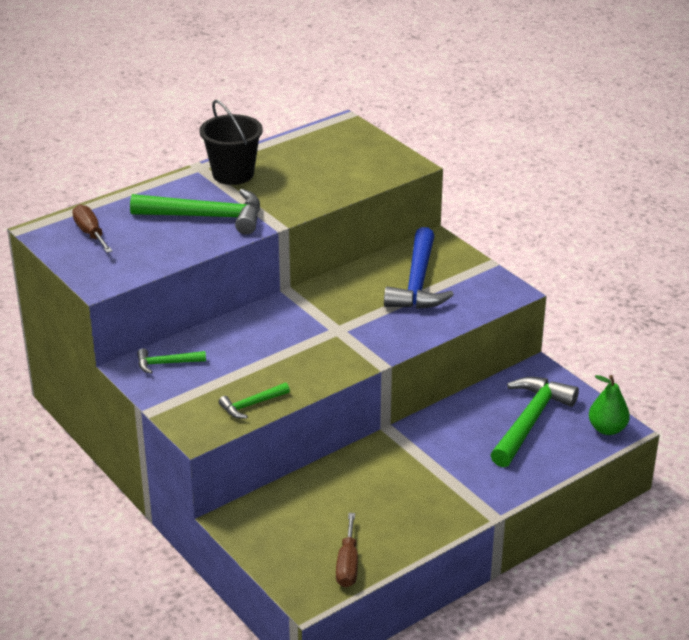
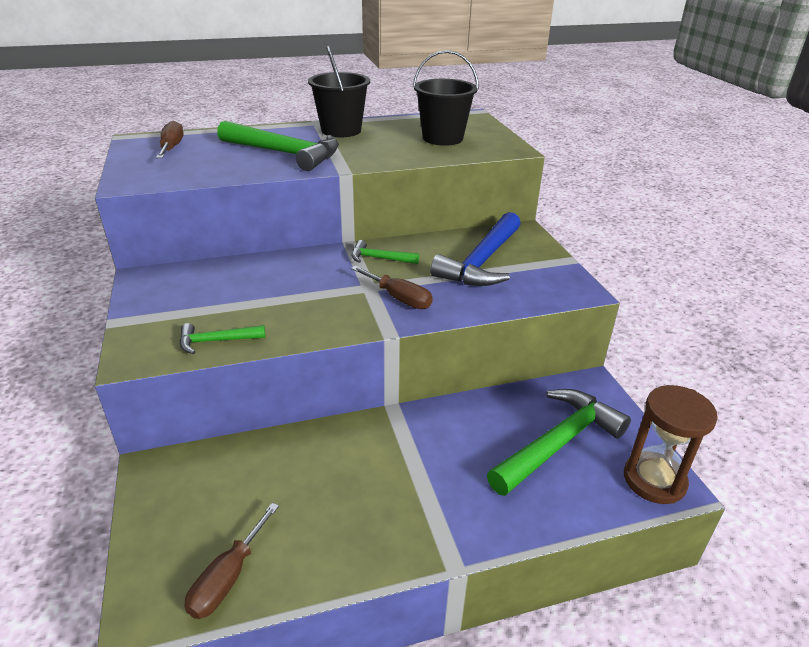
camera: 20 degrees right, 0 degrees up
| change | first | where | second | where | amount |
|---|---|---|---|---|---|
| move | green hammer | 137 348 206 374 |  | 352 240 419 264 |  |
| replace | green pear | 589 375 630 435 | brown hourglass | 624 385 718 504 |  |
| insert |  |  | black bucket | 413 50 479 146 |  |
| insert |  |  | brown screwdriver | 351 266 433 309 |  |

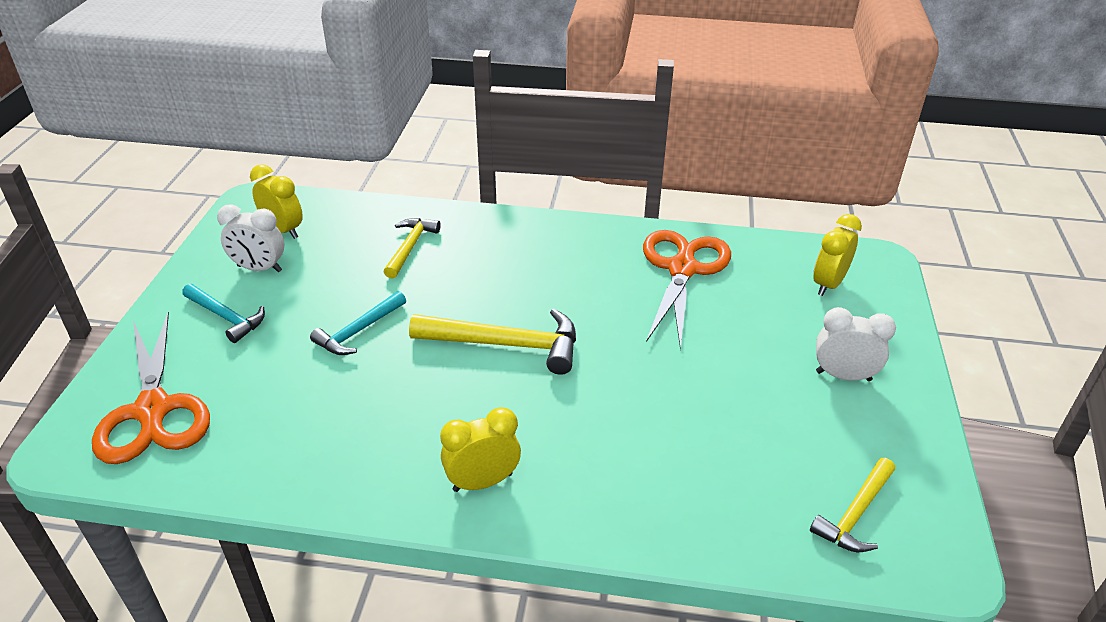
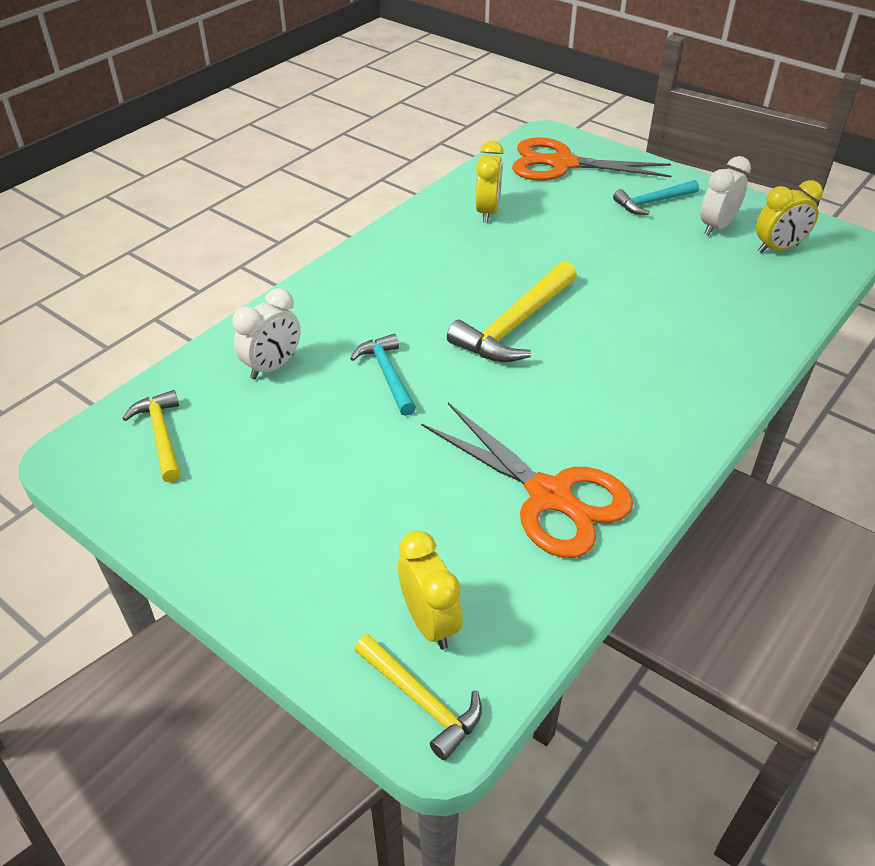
camera: 120 degrees right, 5 degrees up
| change | first | where | second | where | amount |
|---|---|---|---|---|---|
| move | yellow hammer | 384 218 441 279 |  | 354 634 482 760 |  |
| move | turquoise hammer | 310 291 406 355 |  | 350 334 416 416 |  |
| move | white clock | 816 307 896 381 |  | 232 288 301 380 |  |
| move | yellow clock | 440 407 521 492 |  | 476 140 504 223 |  |

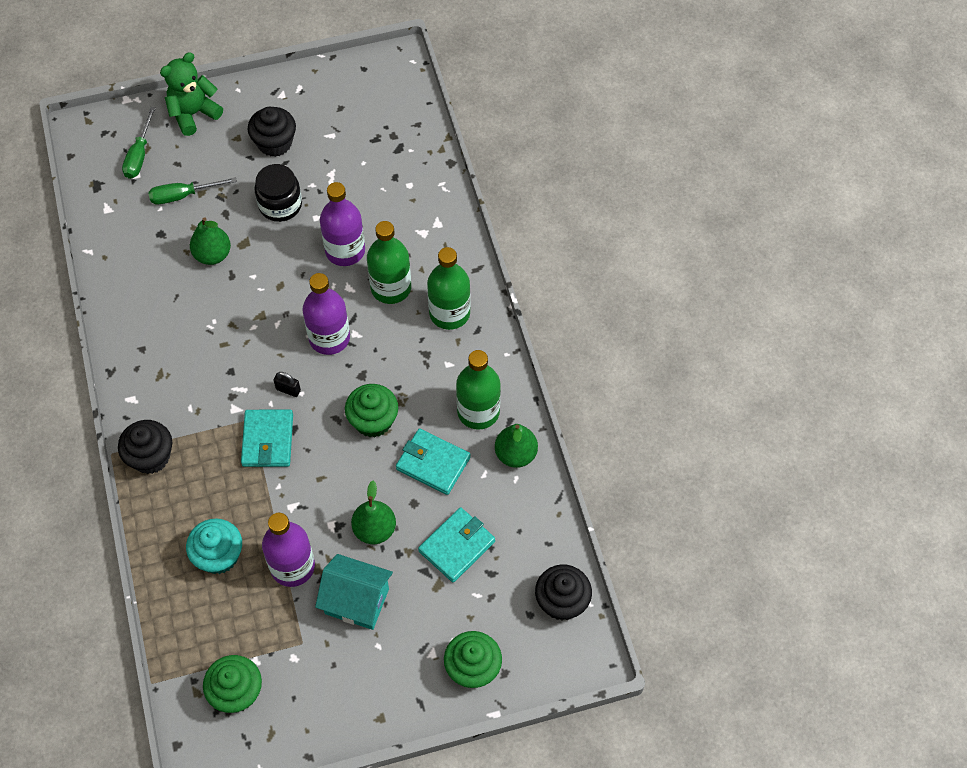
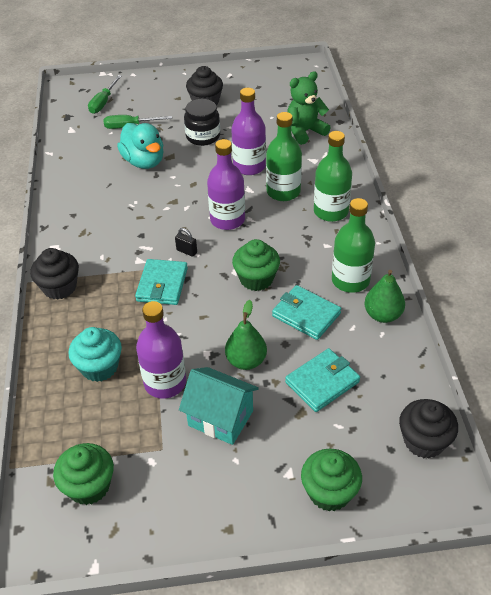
camera: 10 degrees right, 15 degrees down
| change | first | where | second | where | amount |
|---|---|---|---|---|---|
| move | green teddy bear | 160 52 223 136 |  | 287 71 331 145 |  |
| replace | green pear | 190 217 231 265 | turquoise duck | 117 123 164 169 |  |

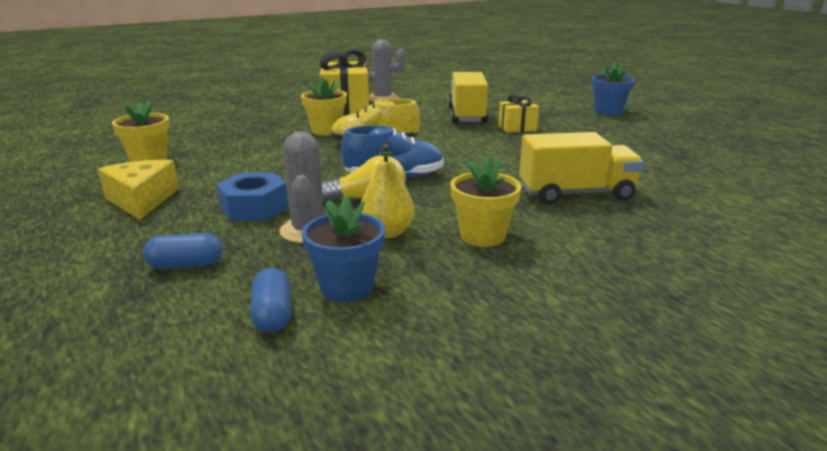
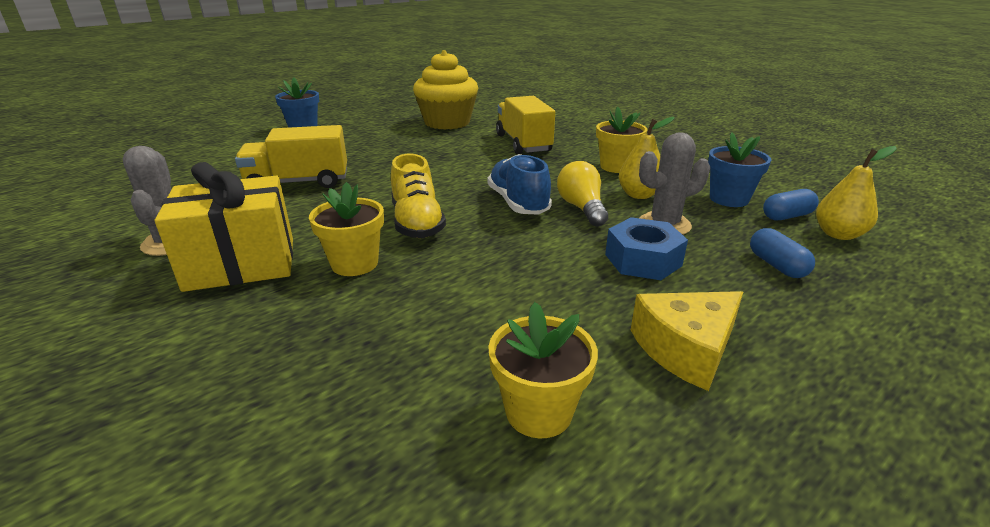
camera: 100 degrees left, 5 degrees up
| change | first | where | second | where | amount |
|---|---|---|---|---|---|
| delete | yellow gift | 498 94 539 133 |  |  |  |
| insert |  |  | yellow cupcake | 413 50 478 130 |  |
| insert |  |  | yellow pear | 816 146 897 240 |  |

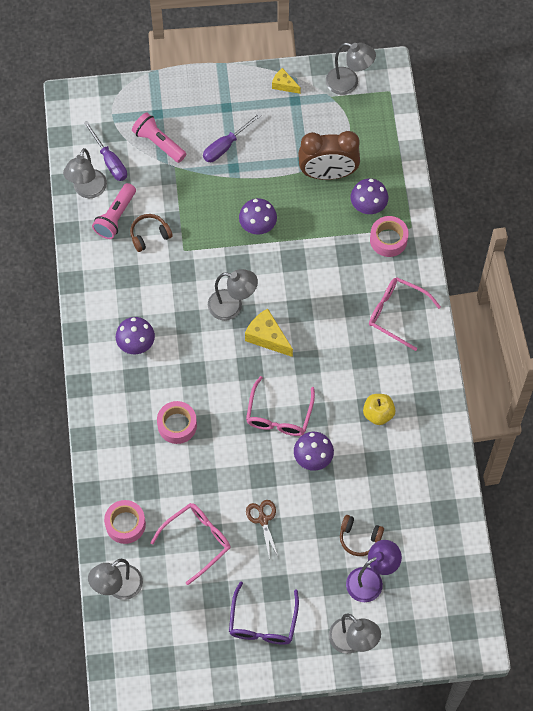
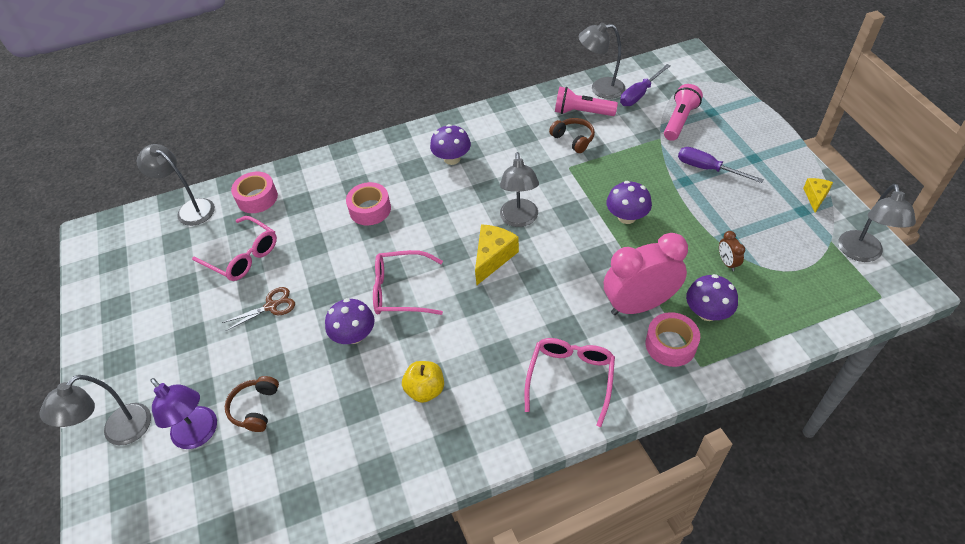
camera: 80 degrees right, 15 degrees down
| change | first | where | second | where | amount |
|---|---|---|---|---|---|
| resize | brown clock | 298 131 360 180 |  | 719 231 745 271 | x0.41 |
| delete | purple glasses | 229 581 299 645 |  |  |  |
| insert |  |  | pink clock | 604 233 688 315 |  |

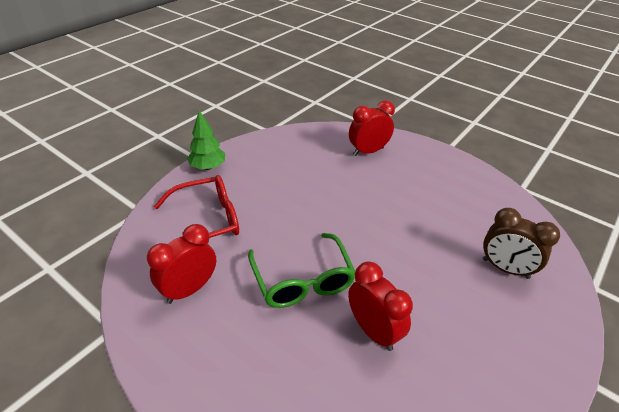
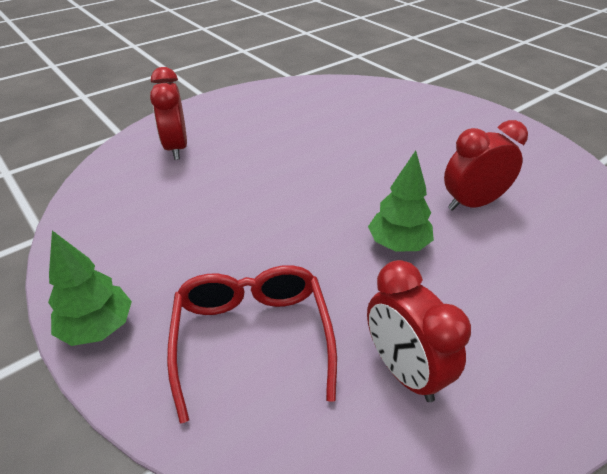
camera: 75 degrees left, 0 degrees up
| change | first | where | second | where | amount |
|---|---|---|---|---|---|
| delete | brown clock | 483 208 560 279 |  |  |  |
| replace | green glasses | 248 233 355 308 | green tree | 368 150 434 252 |  |

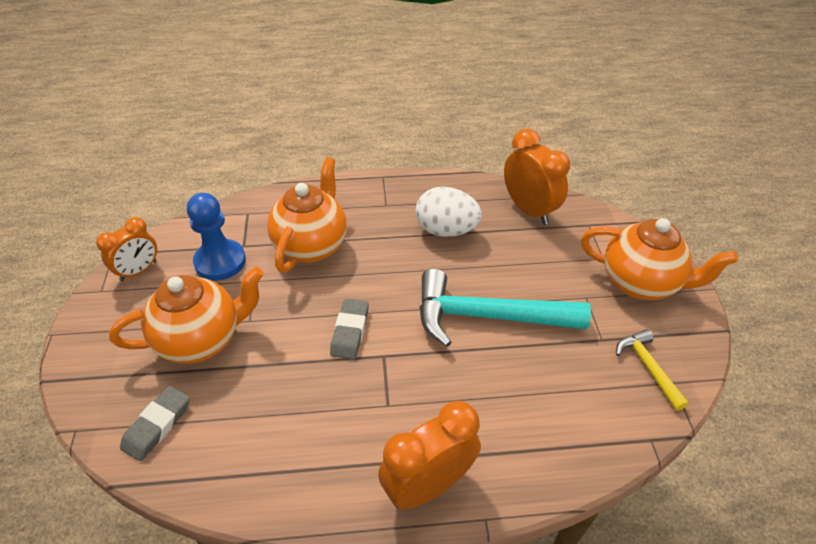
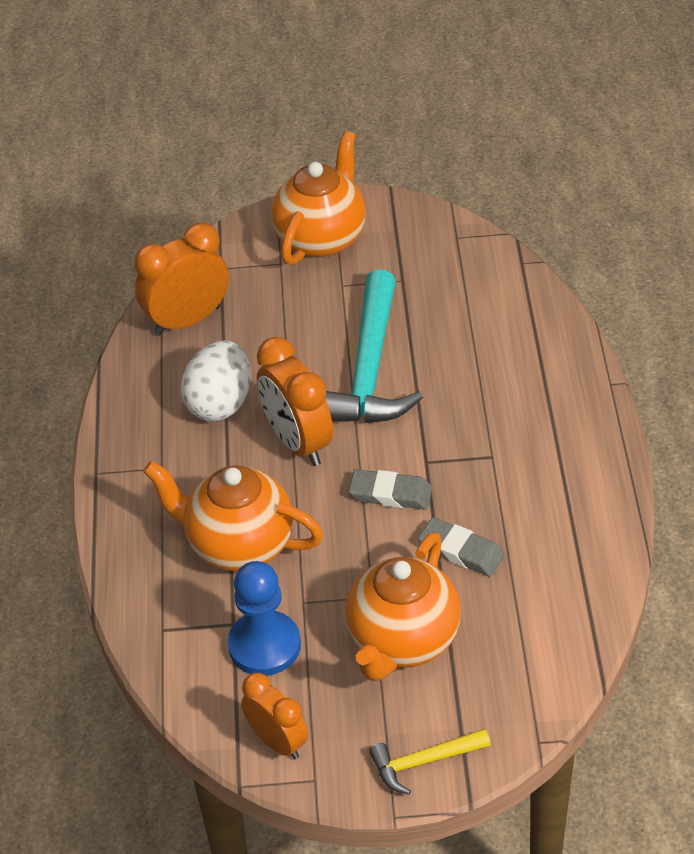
camera: 85 degrees left, 0 degrees up
| change | first | where | second | where | amount |
|---|---|---|---|---|---|
| rotate | orange teapot | 109 267 264 364 |  | 346 532 461 681 | 135 degrees counterclockwise |
| move | yellow hammer | 616 329 689 411 |  | 369 728 491 795 |  |
| move | grey eraser | 120 386 190 461 |  | 418 517 504 576 |  |
| move | orange clock | 378 401 481 509 |  | 257 337 333 466 |  |

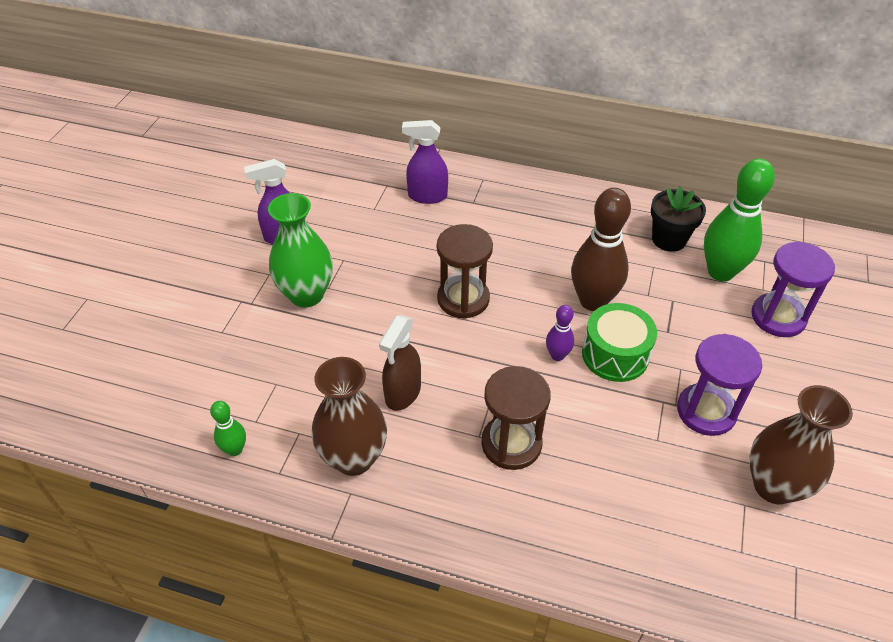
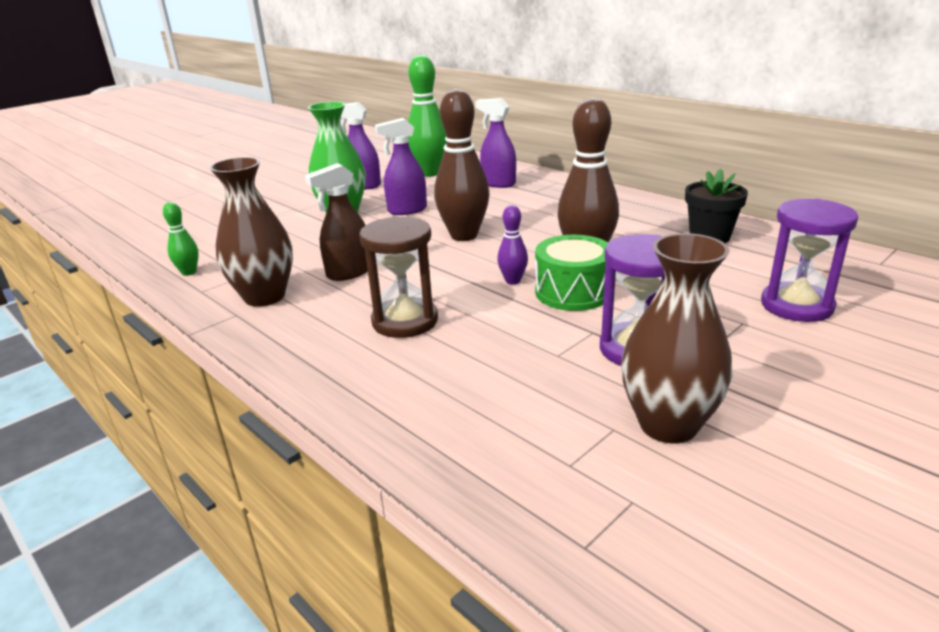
camera: 30 degrees right, 20 degrees down
| change | first | where | second | where | amount |
|---|---|---|---|---|---|
| move | green bowling pin | 704 158 775 281 |  | 408 55 447 177 |  |
| replace | brown hourglass | 437 224 493 319 | brown bowling pin | 434 89 490 241 |  |
| insert |  |  | purple spray bottle | 375 118 427 215 |  |

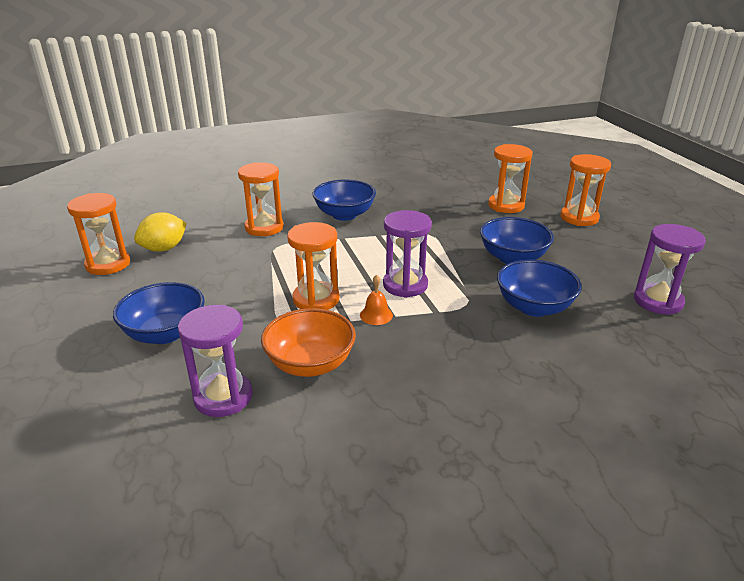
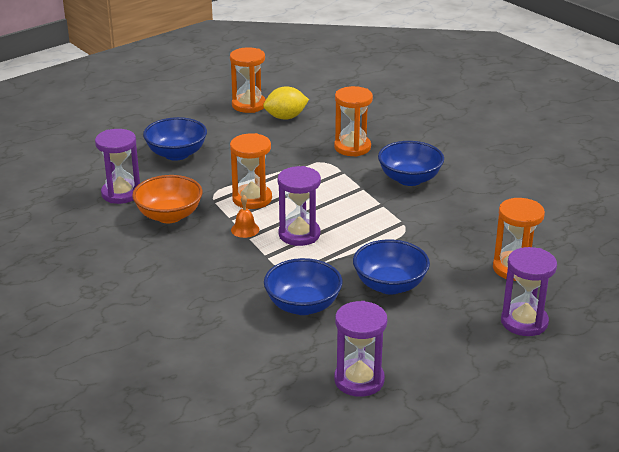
camera: 70 degrees right, 0 degrees up
| change | first | where | second | where | amount |
|---|---|---|---|---|---|
| recolor | orange hourglass | 560 154 611 226 | purple hourglass | 501 247 557 336 |  |
| rotate | yellow lemon | 134 212 187 252 |  | 263 87 309 120 | 45 degrees counterclockwise |

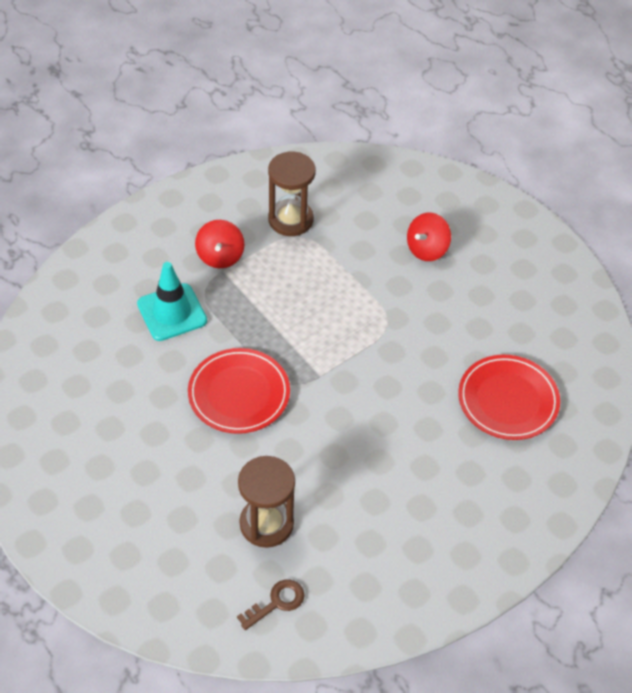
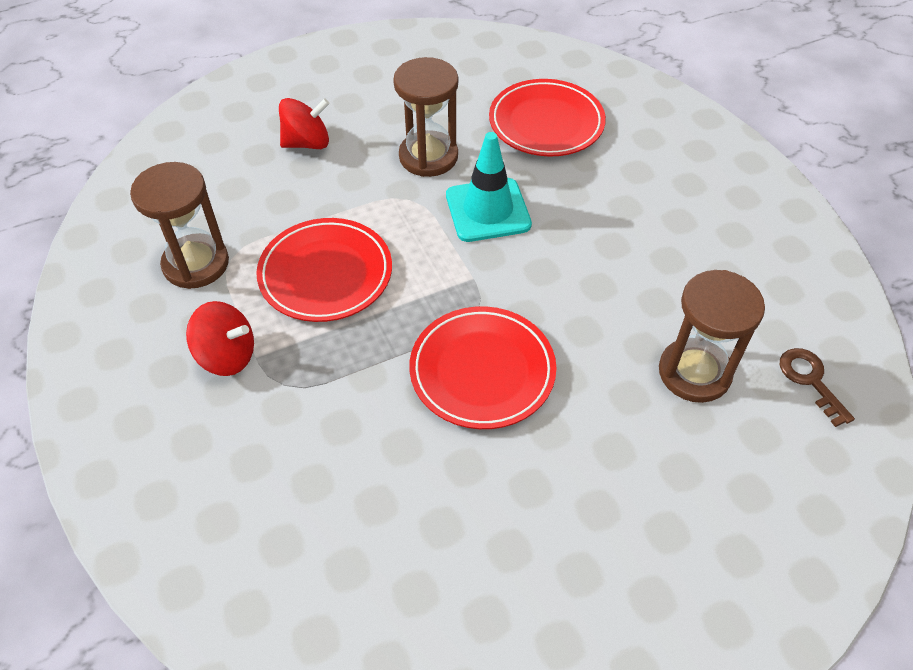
camera: 75 degrees left, 0 degrees up
| change | first | where | second | where | amount |
|---|---|---|---|---|---|
| rotate | red spinning top | 407 213 451 261 |  | 279 98 330 149 | 75 degrees counterclockwise |
| move | turquoise traffic cone | 137 262 207 341 |  | 446 132 532 242 |  |
| insert |  |  | brown hourglass | 393 57 458 177 |  |
| insert |  |  | red plate | 256 218 392 322 |  |

